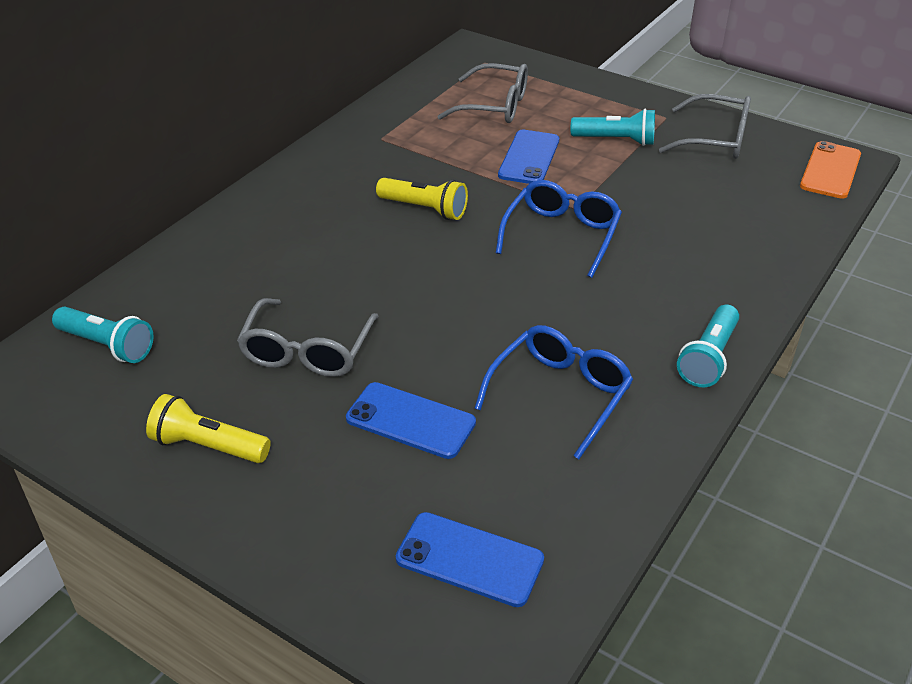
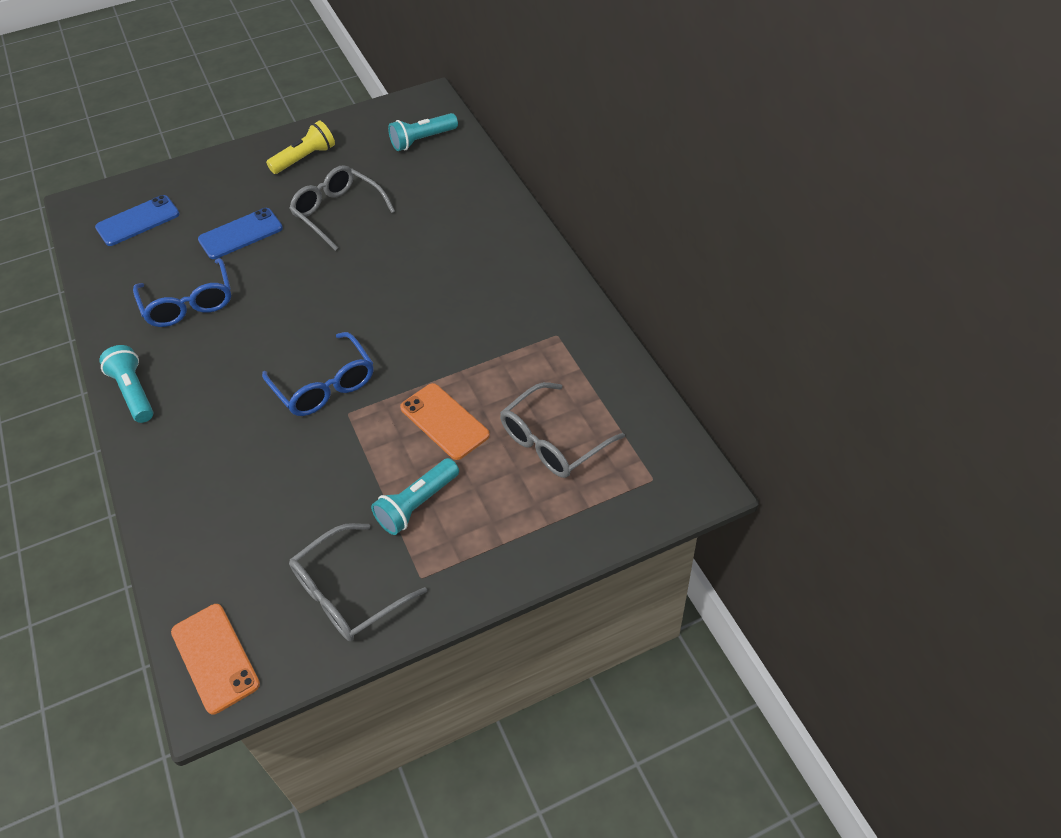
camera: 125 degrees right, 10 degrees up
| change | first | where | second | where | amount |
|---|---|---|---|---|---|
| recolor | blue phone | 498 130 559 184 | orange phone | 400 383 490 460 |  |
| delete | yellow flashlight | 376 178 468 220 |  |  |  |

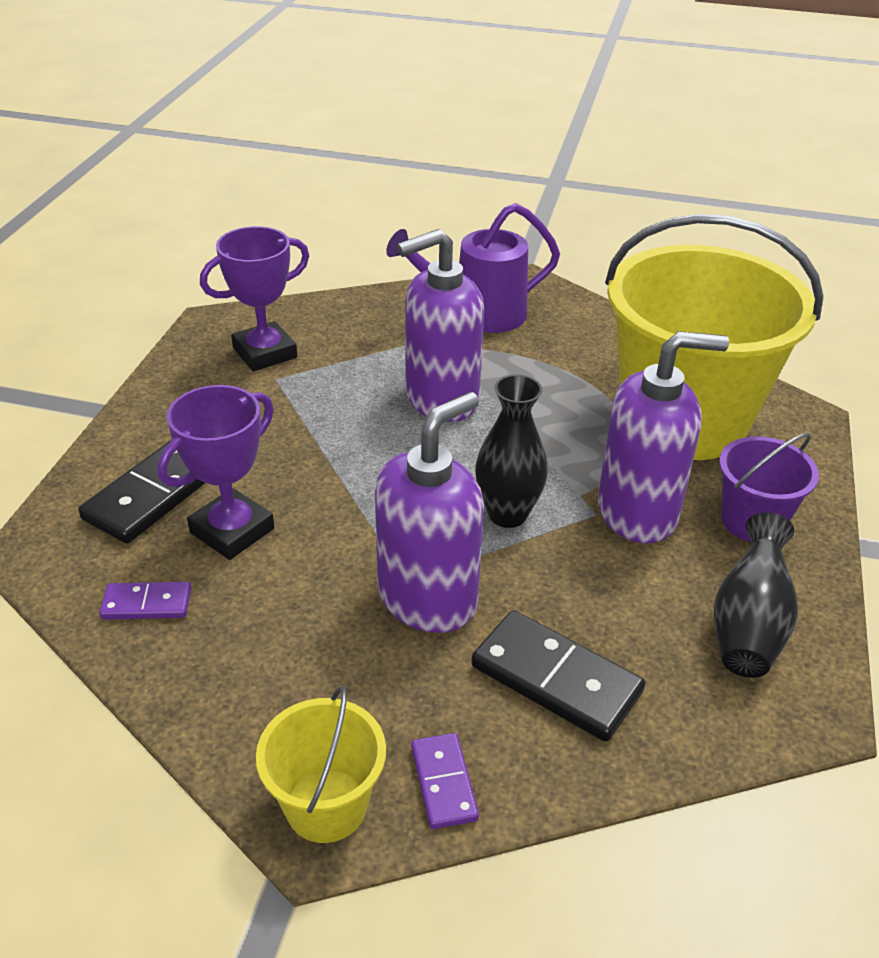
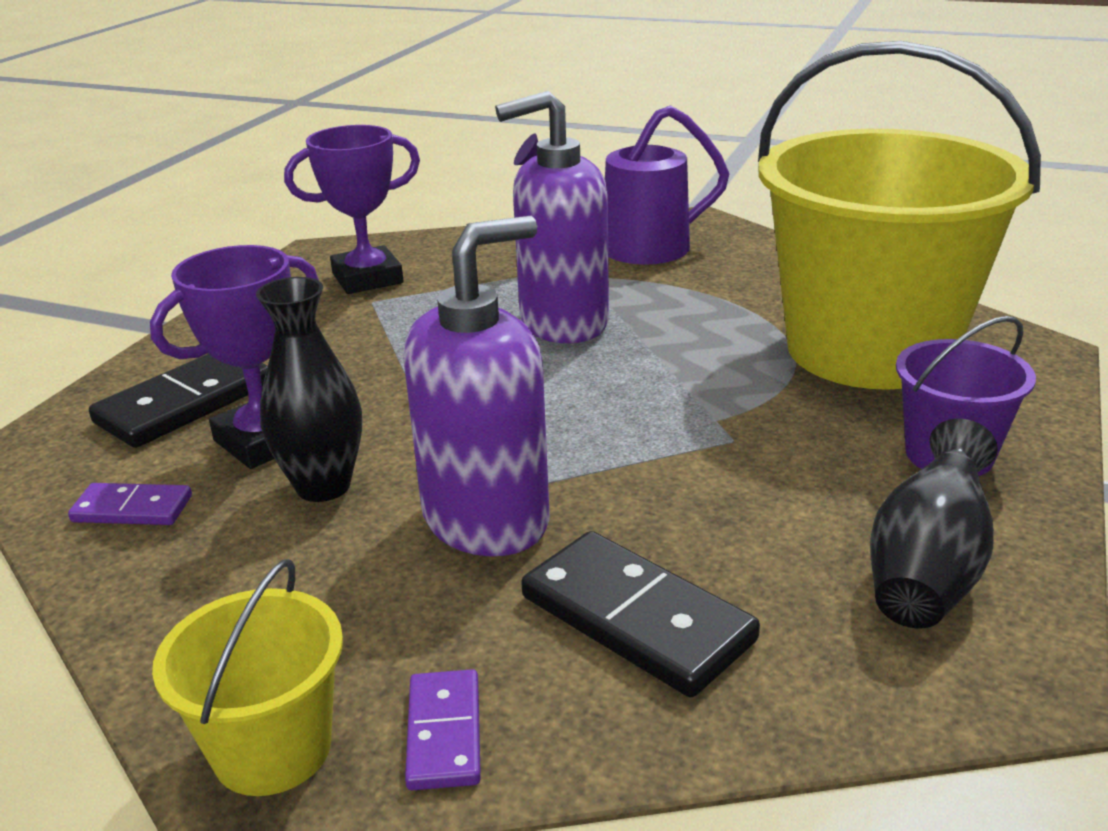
camera: 10 degrees right, 10 degrees down
| change | first | where | second | where | amount |
|---|---|---|---|---|---|
| delete | purple soap dispenser | 598 331 729 543 |  |  |  |
| move | black vase | 475 374 548 528 |  | 256 277 362 502 |  |

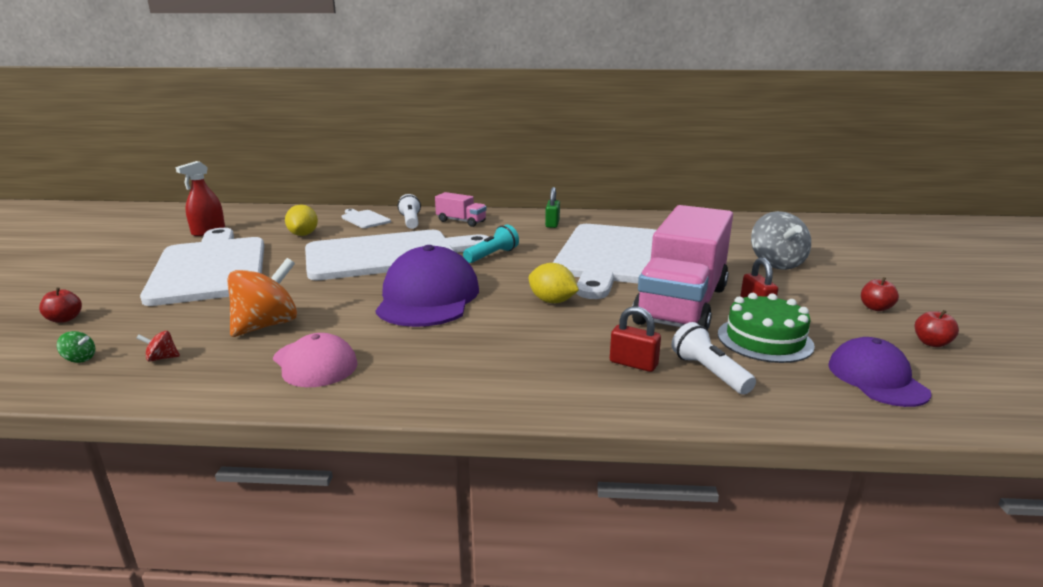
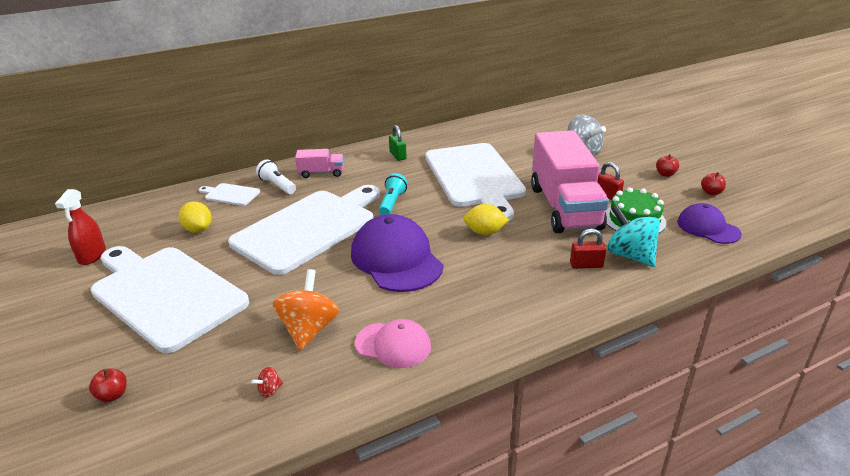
camera: 30 degrees left, 10 degrees up
| change | first | where | second | where | amount |
|---|---|---|---|---|---|
| replace | white flashlight | 671 322 756 395 | turquoise spinning top | 607 205 660 267 |  |
| delete | green spinning top | 57 331 95 363 |  |  |  |

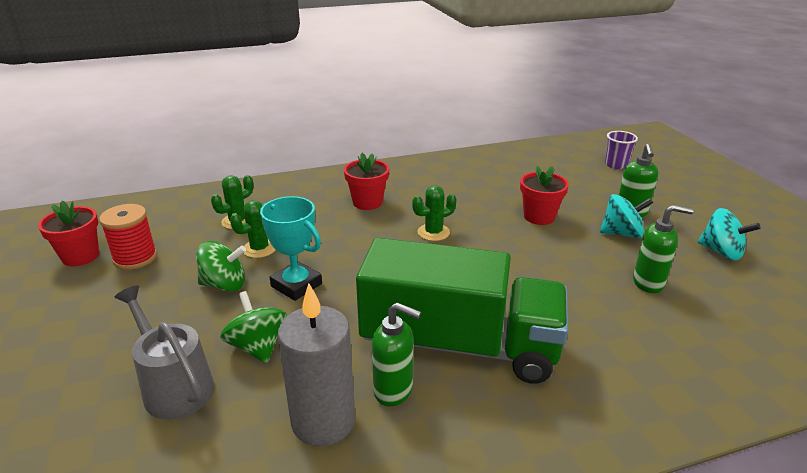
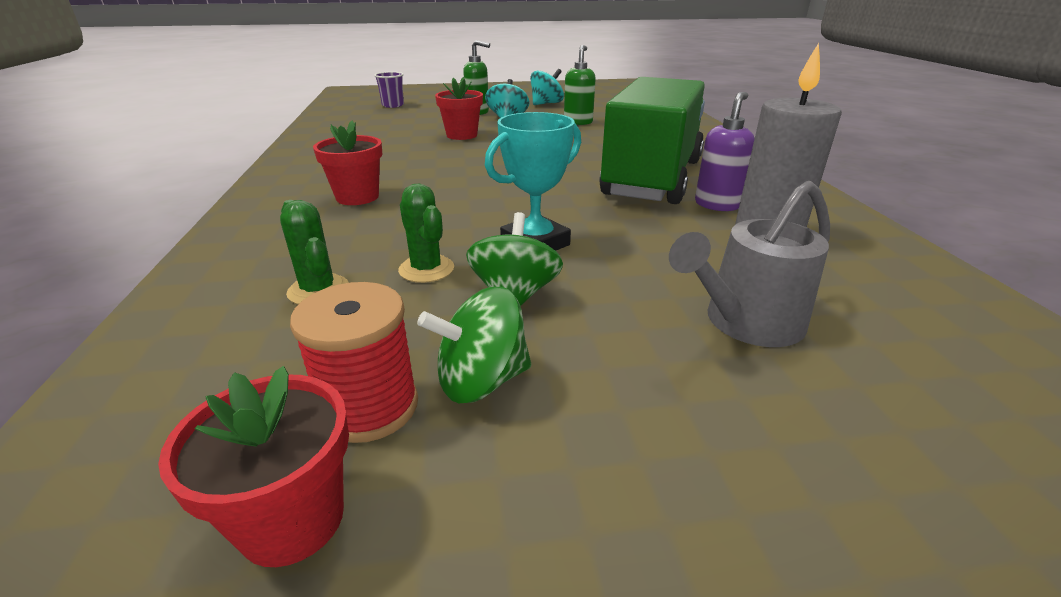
camera: 80 degrees left, 0 degrees up
| change | first | where | second | where | amount |
|---|---|---|---|---|---|
| delete | green cactus | 412 186 457 241 |  |  |  |
| move | green spinning top | 220 291 286 363 |  | 417 287 531 403 |  |
| recolor | green soap dispenser | 372 302 421 406 | purple soap dispenser | 695 92 755 211 |  |

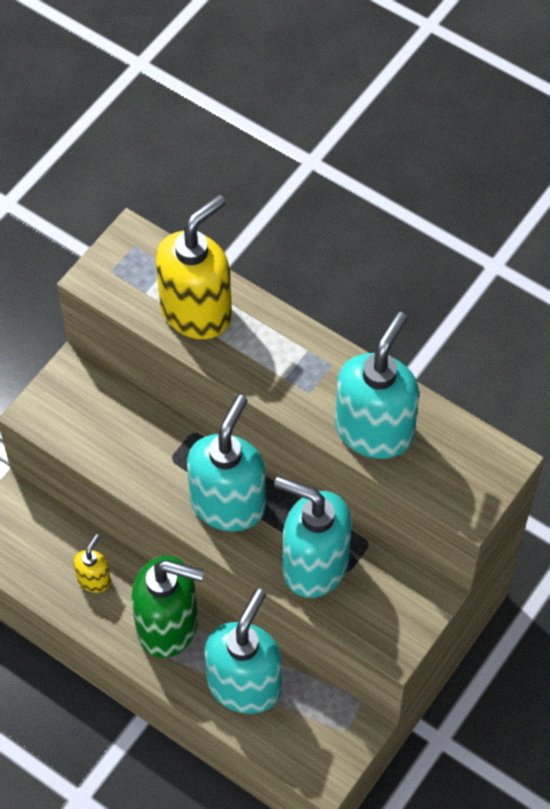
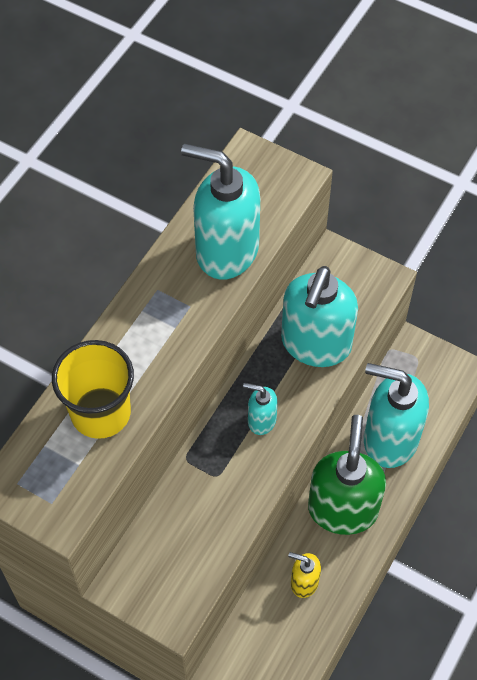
camera: 95 degrees left, 0 degrees up
| change | first | where | second | where | amount |
|---|---|---|---|---|---|
| replace | yellow soap dispenser | 156 195 232 339 | yellow cup | 52 340 134 439 |  |
| resize | turquoise soap dispenser | 187 395 266 532 |  | 243 383 278 435 | x0.47 |

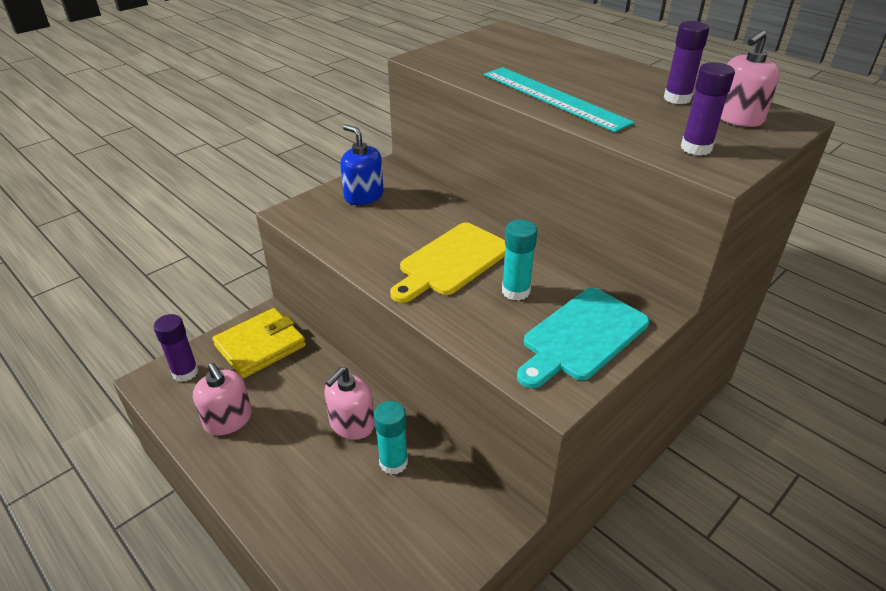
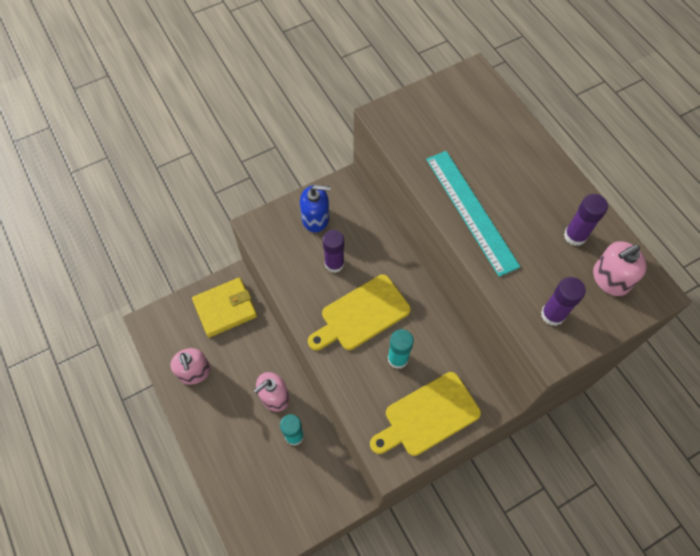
camera: 15 degrees right, 25 degrees up
| change | first | where | second | where | amount |
|---|---|---|---|---|---|
| rotate | blue soap dispenser | 340 125 384 205 |  | 300 185 330 232 | 120 degrees clockwise |
| recolor | turquoise cutting board | 517 288 649 389 | yellow cutting board | 370 372 481 456 |  |
| move | purple glue stick | 154 314 199 382 |  | 323 230 344 273 |  |

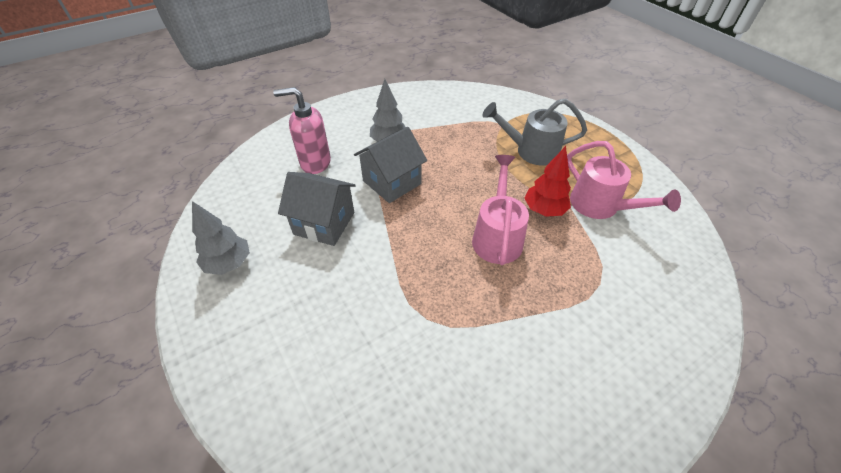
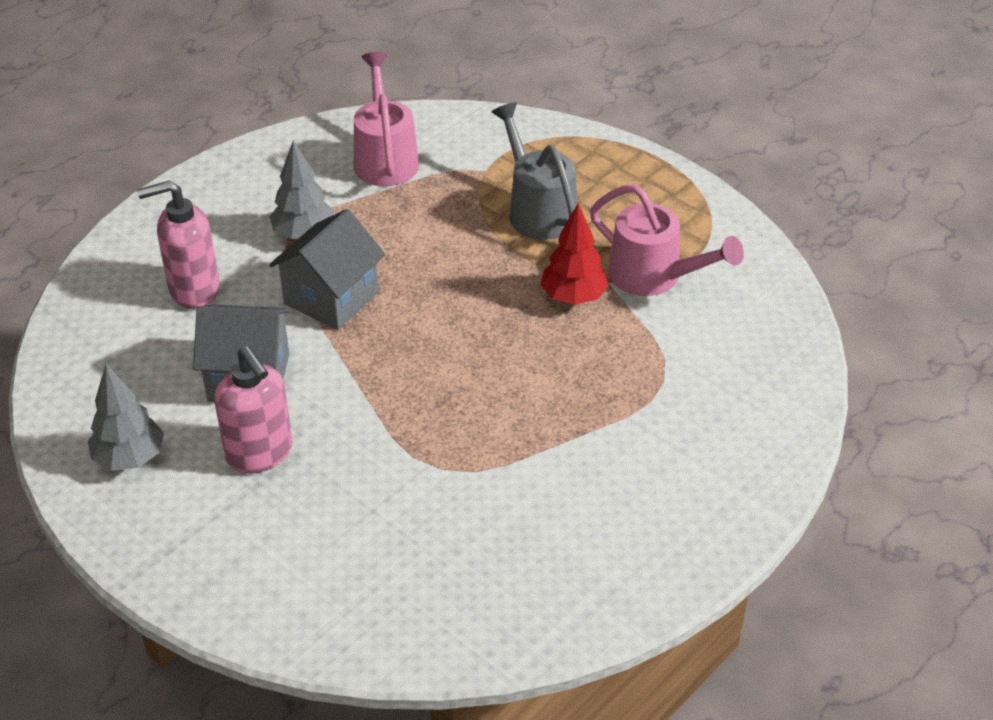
camera: 15 degrees left, 5 degrees down
| change | first | where | second | where | amount |
|---|---|---|---|---|---|
| rotate | grey watering can | 482 98 587 166 |  | 492 102 577 240 | 75 degrees clockwise |
| move | pink watering can | 472 155 529 265 |  | 354 52 419 186 |  |
| insert |  |  | pink soap dispenser | 214 346 293 474 |  |

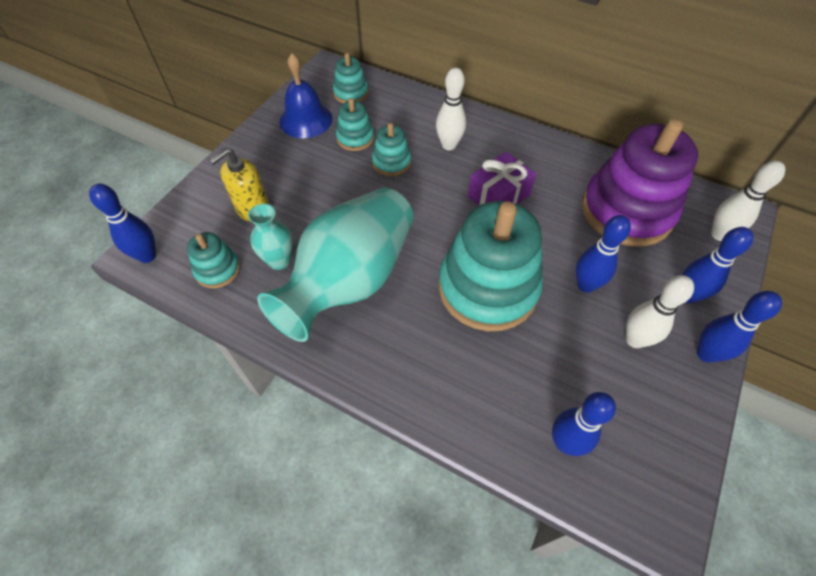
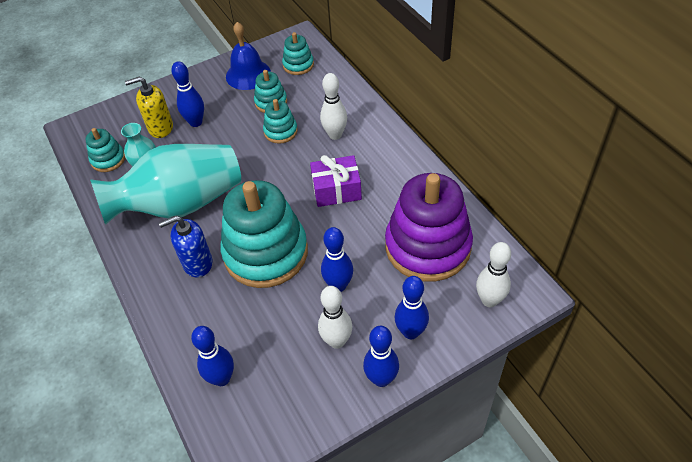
camera: 35 degrees right, 5 degrees down
| change | first | where | second | where | amount |
|---|---|---|---|---|---|
| move | blue bowling pin | 89 184 156 263 |  | 171 61 204 127 |  |
| insert |  |  | blue soap dispenser | 159 216 213 277 |  |

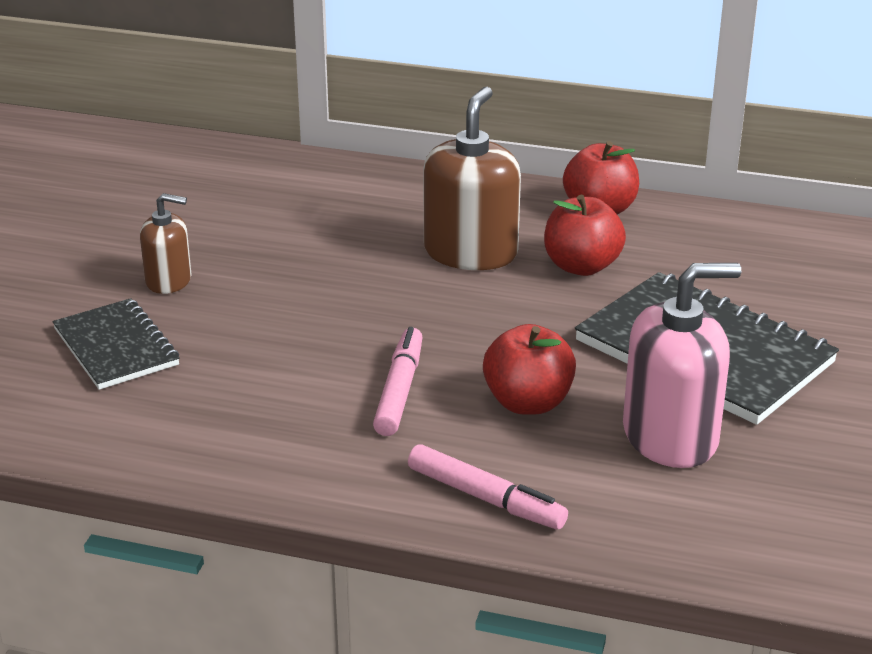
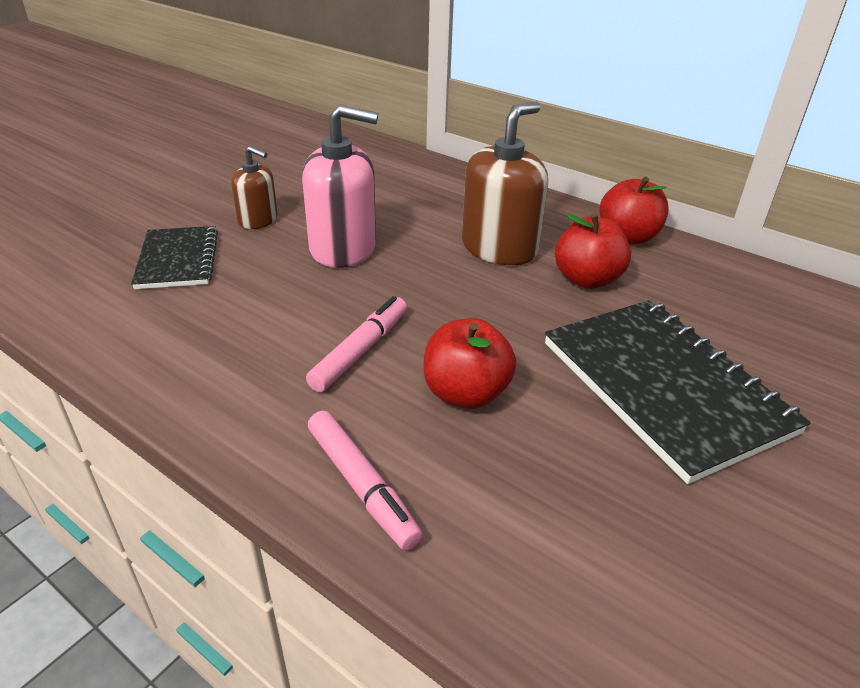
camera: 20 degrees right, 5 degrees up
| change | first | where | second | where | amount |
|---|---|---|---|---|---|
| move | pink soap dispenser | 623 263 741 468 |  | 302 105 378 268 |  |

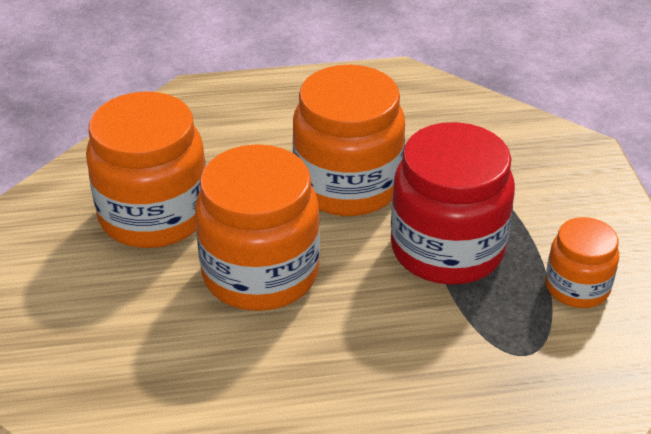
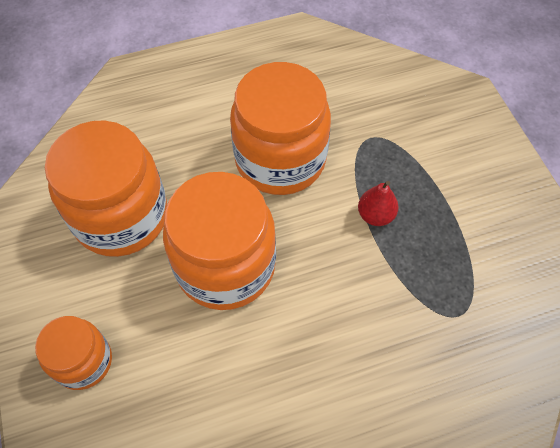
camera: 10 degrees left, 20 degrees up
| change | first | where | second | where | amount |
|---|---|---|---|---|---|
| replace | red jar | 391 122 515 285 | red pear | 358 181 399 226 |  |
| move | orange jar | 545 217 619 308 |  | 35 316 112 390 |  |

